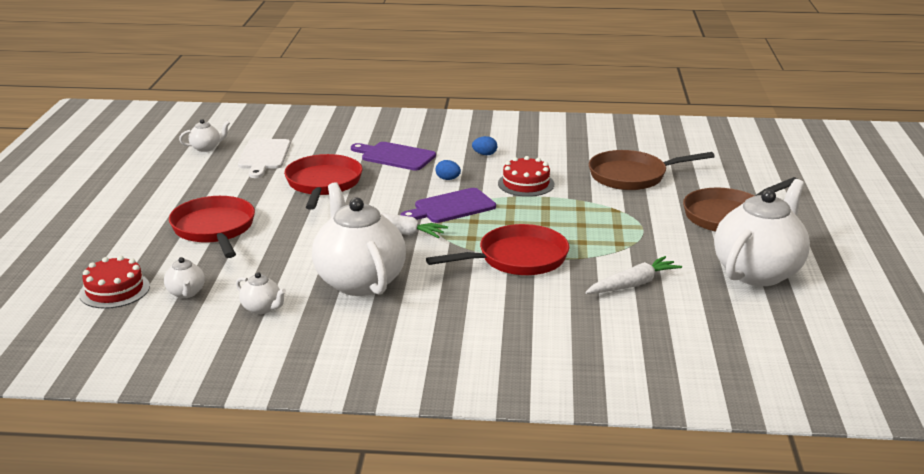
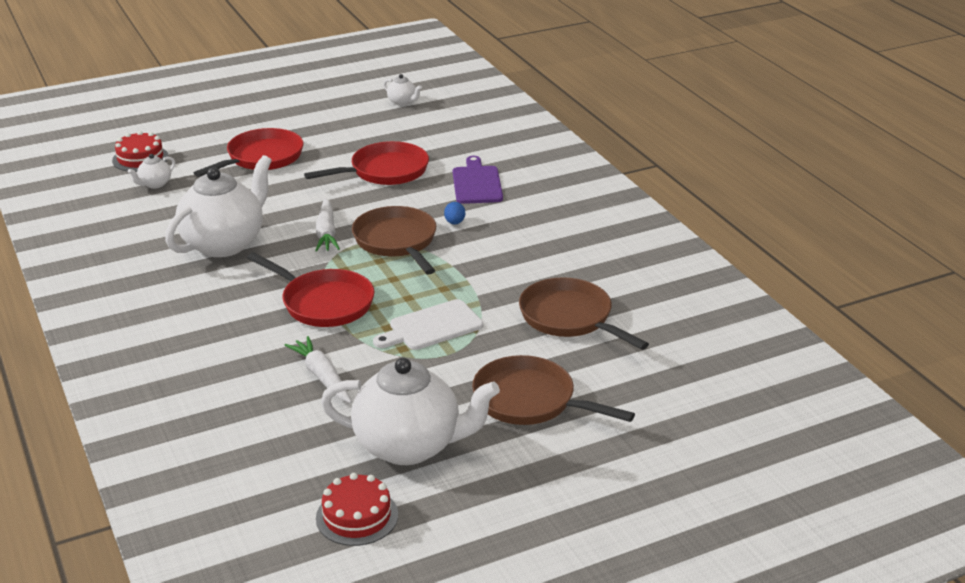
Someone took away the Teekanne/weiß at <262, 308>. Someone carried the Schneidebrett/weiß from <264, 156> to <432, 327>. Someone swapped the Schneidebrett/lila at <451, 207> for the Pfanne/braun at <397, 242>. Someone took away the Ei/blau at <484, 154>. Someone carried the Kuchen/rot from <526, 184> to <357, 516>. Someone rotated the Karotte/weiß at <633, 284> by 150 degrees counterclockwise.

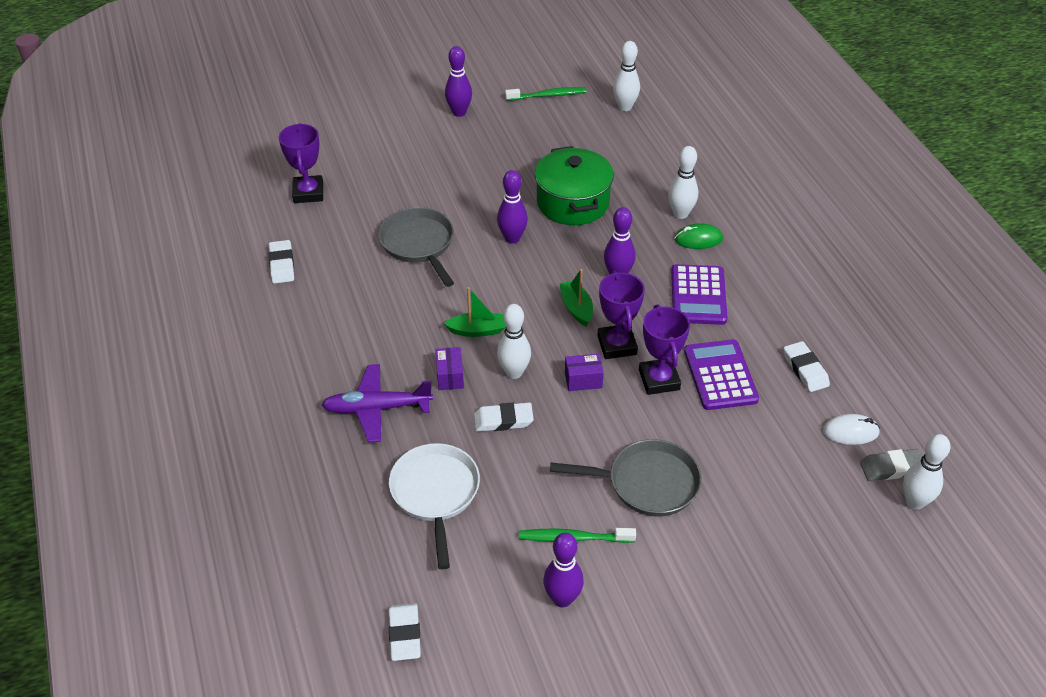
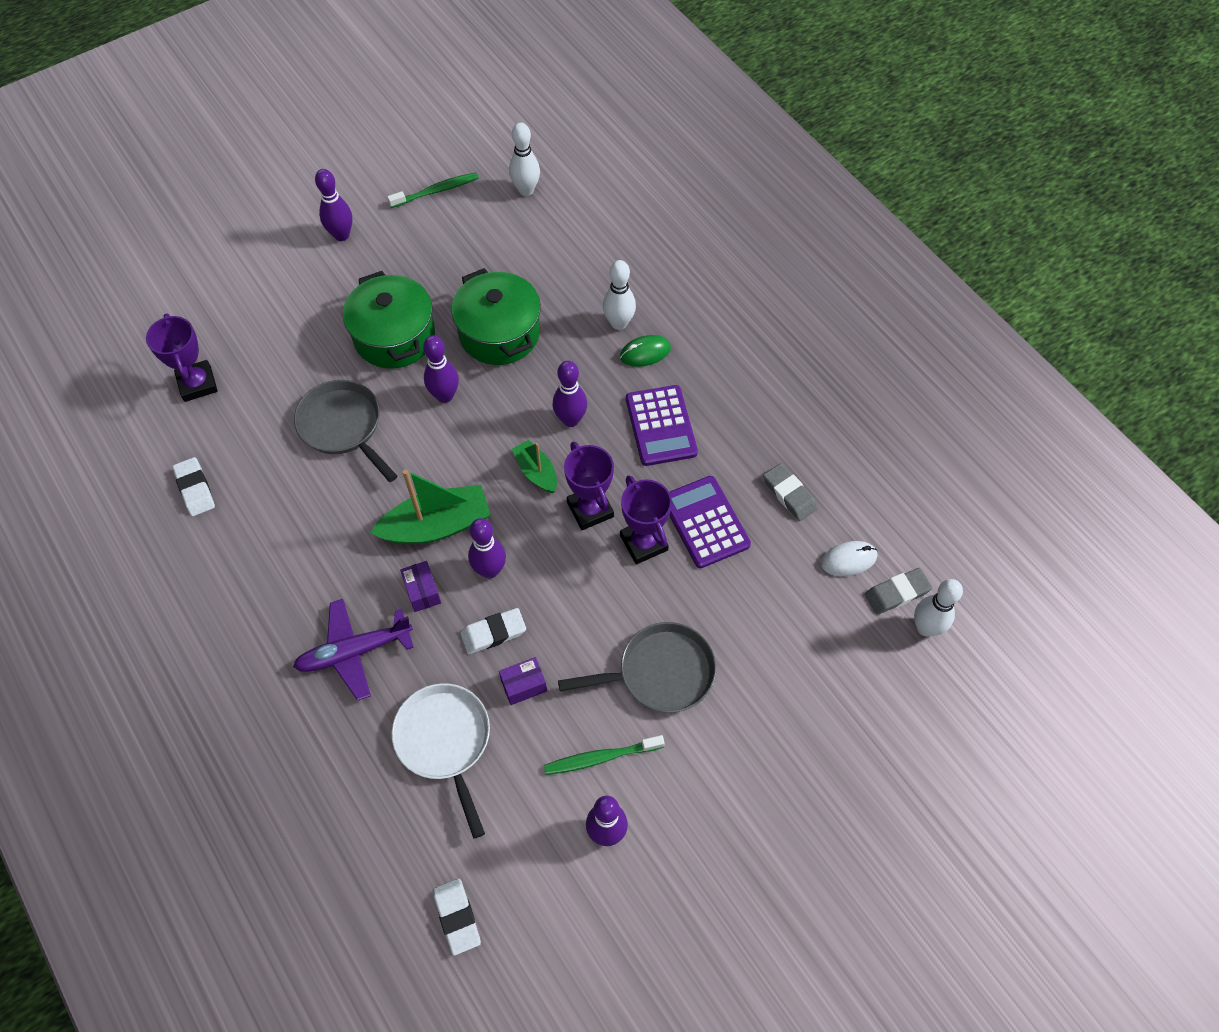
Someone scaled the Boot/grün at <477, 330> by 1.76. Someone repainted the Bowlingkegel/weiß at <514, 372>, which became the Bowlingkegel/lila at <490, 570>. Someone carried the Schachtel/lila from <583, 380> to <524, 685>. Someone repainted the Radiergummi/weiß at <805, 369>, which became the Radiergummi/grau at <789, 494>. Someone put down the Kochtopf/grün at <394, 336>.

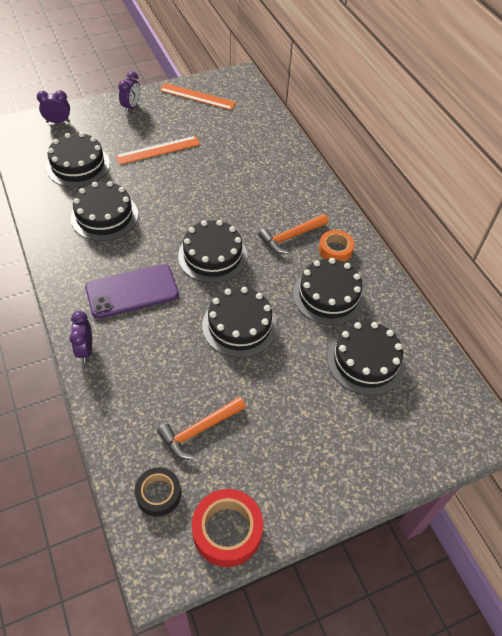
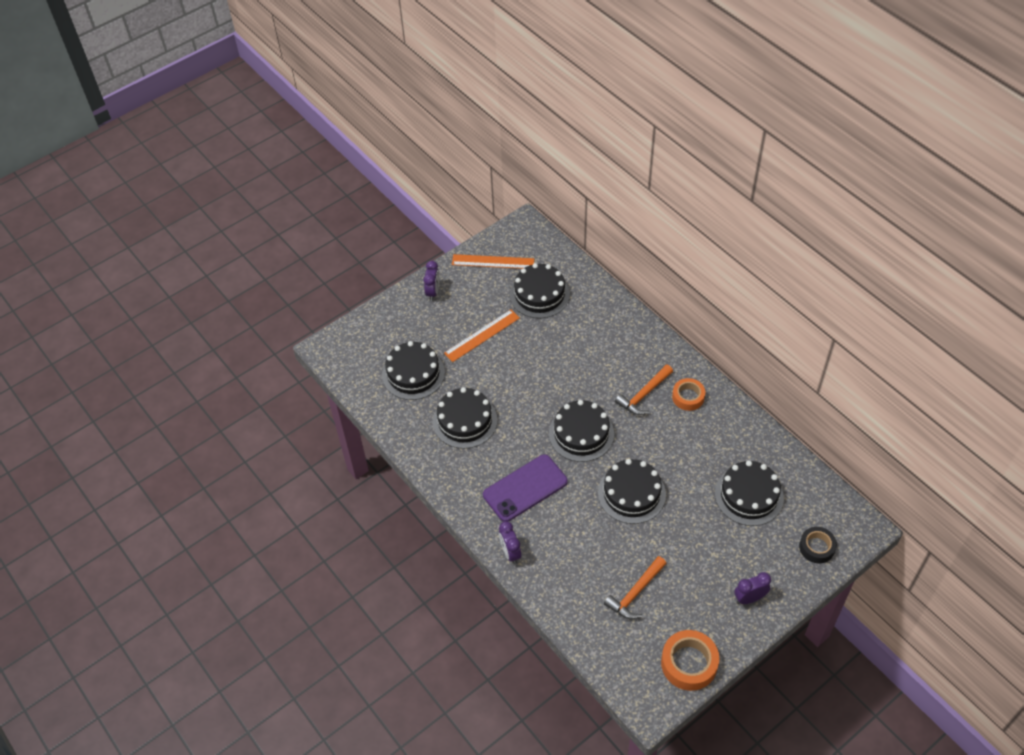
Someone carried the Wecker/lila from <58, 122> to <749, 598>. Someone carried the Klebeband/schwarz from <158, 494> to <816, 547>. Someone repainted the Klebeband/rot at <227, 530>, which became the Klebeband/orange at <689, 663>. Someone carried the Kuchen/schwarz from <328, 295> to <539, 294>.

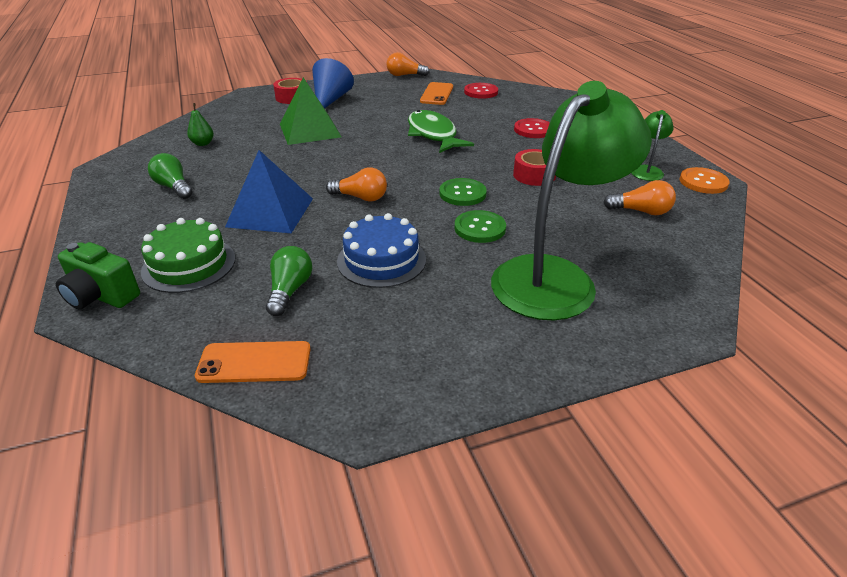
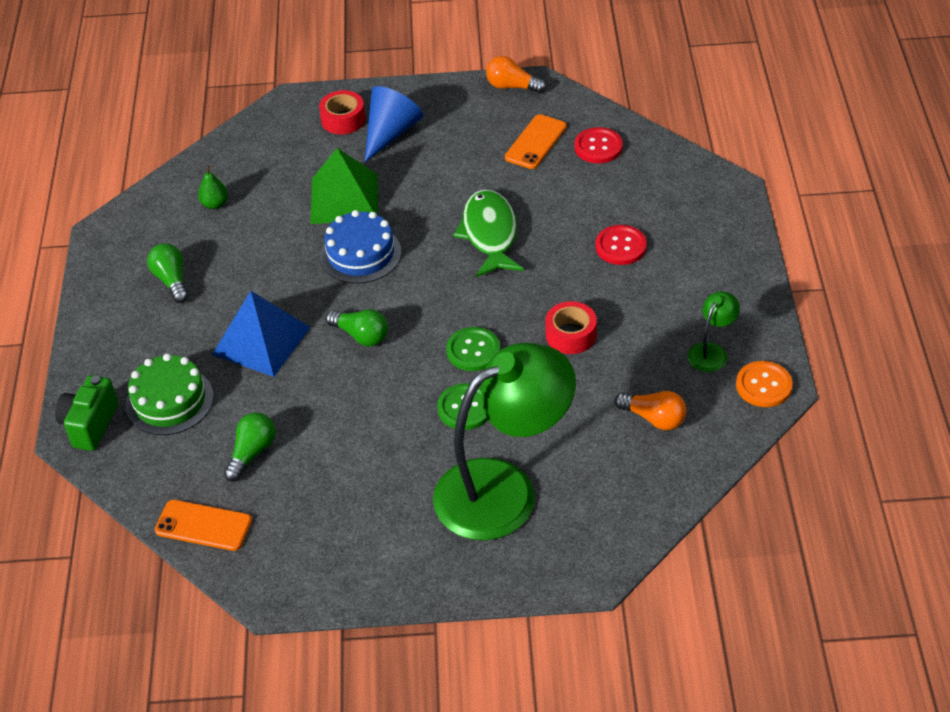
Someone rotated the Kamera/grün at <101, 296> by 60 degrees clockwise. Someone repainted the Glühbirne/orange at <361, 197>, which became the Glühbirne/grün at <361, 335>. Someone carried the Kuchen/blau from <381, 260> to <360, 254>.

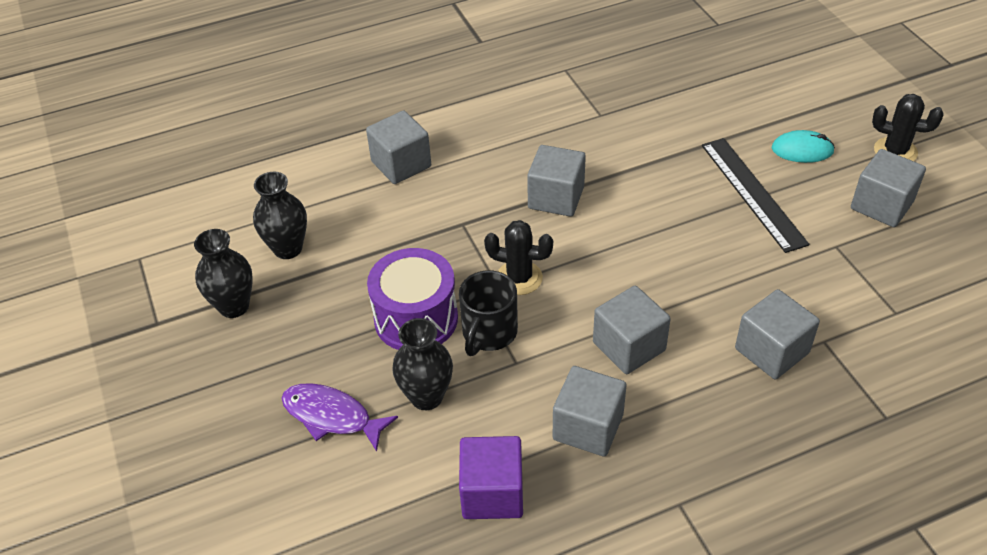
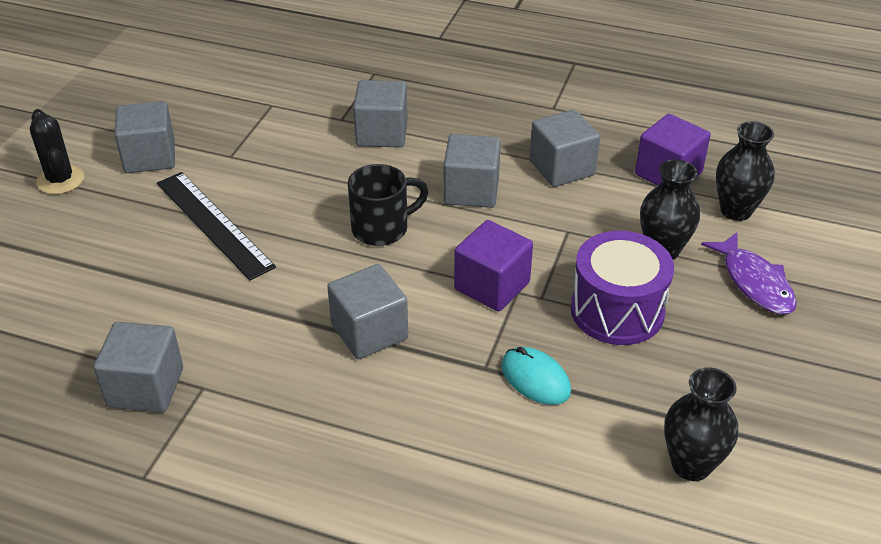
Someone carried the Vase/schwarz from <234, 306> to <736, 210>. Someone carried the Kubus/grau from <401, 164> to <145, 387>. Someone carried the Tasse/schwarz from <488, 333> to <382, 228>. Someone swapped the Kaktus/schwarz at <519, 278> for the Kubus/lila at <492, 286>. Someone rotated the Lineal/schwarz at <752, 193> by 60 degrees counterclockwise. Someone carried the Computermaus/türkis from <802, 150> to <535, 379>.

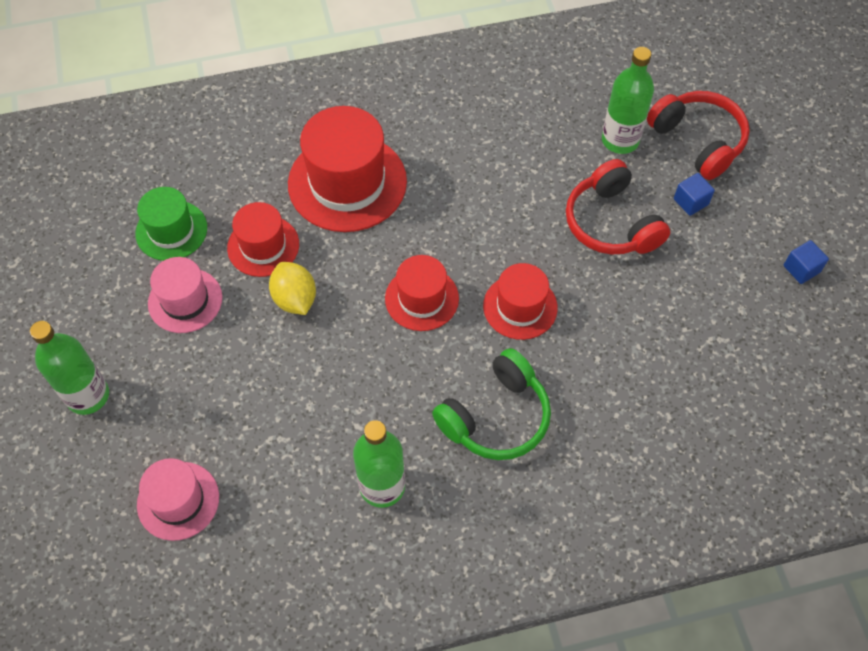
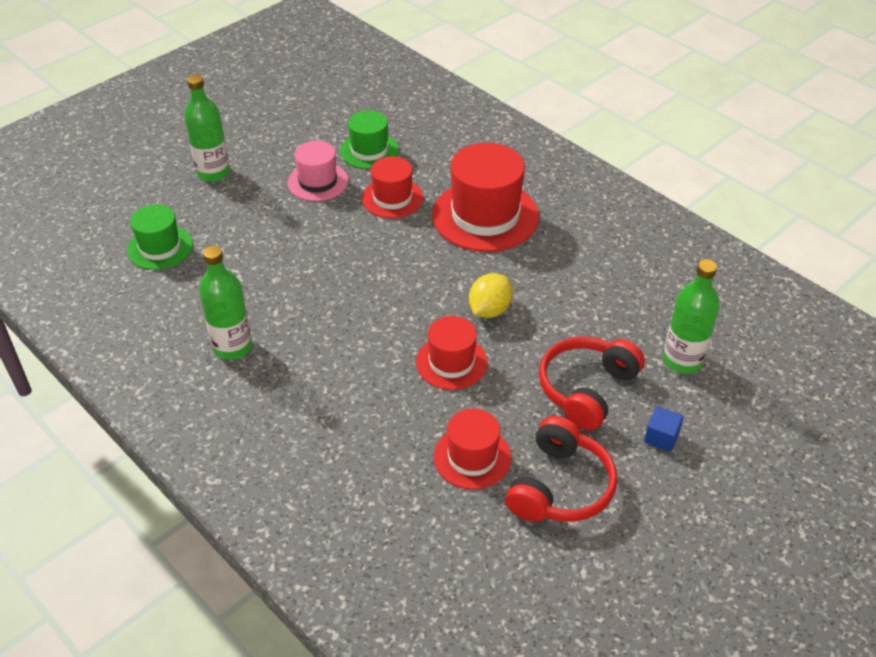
Someone repainted the Hut/rosa at <178, 500>, which became the Hut/grün at <160, 247>. Someone carried the Zitrone/gelb from <295, 299> to <489, 310>. Someone carried the Hut/rot from <421, 298> to <472, 457>. Someone took away the Kopfhörer/grün at <496, 417>. Someone carried the Kopfhörer/rot from <698, 141> to <560, 486>. Someone took away the Kubus/blau at <801, 269>.

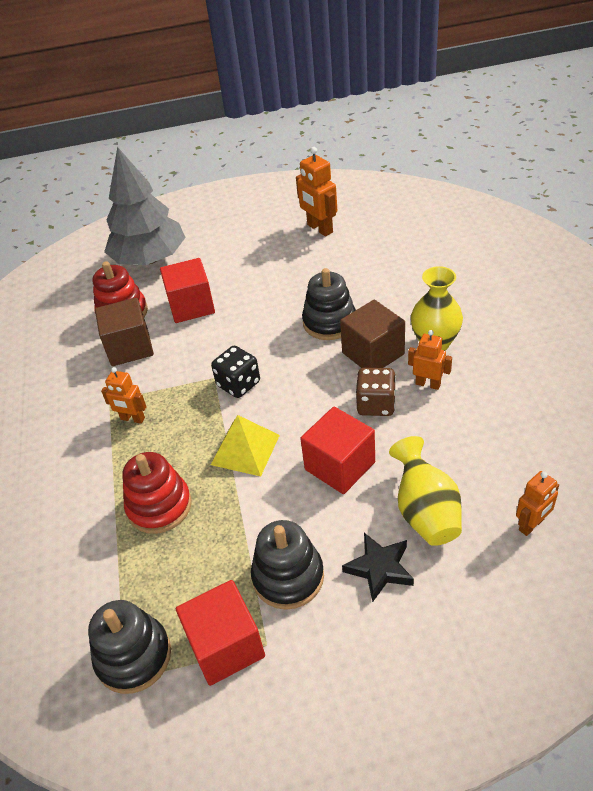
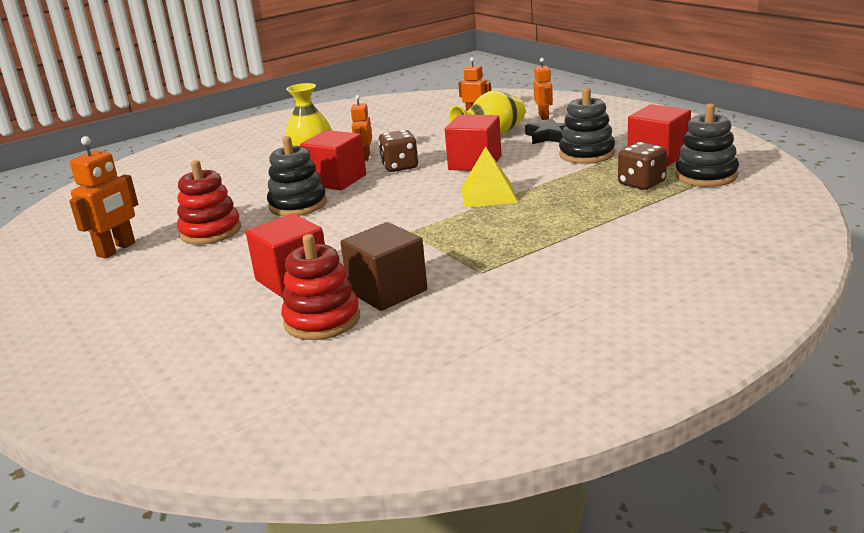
Someone carried the Roboter/orange from <132, 419> to <544, 116>. Someone took away the Baum/grau at <150, 259>. Someone carried the Stapelspielzeug/rot from <159, 506> to <210, 231>. Someone took away the Spielwürfel/schwarz at <238, 384>. Someone repainted the Kubus/braun at <373, 353>, which became the Kubus/rot at <336, 180>. Someone put down the Spielwürfel/braun at <641, 183>.

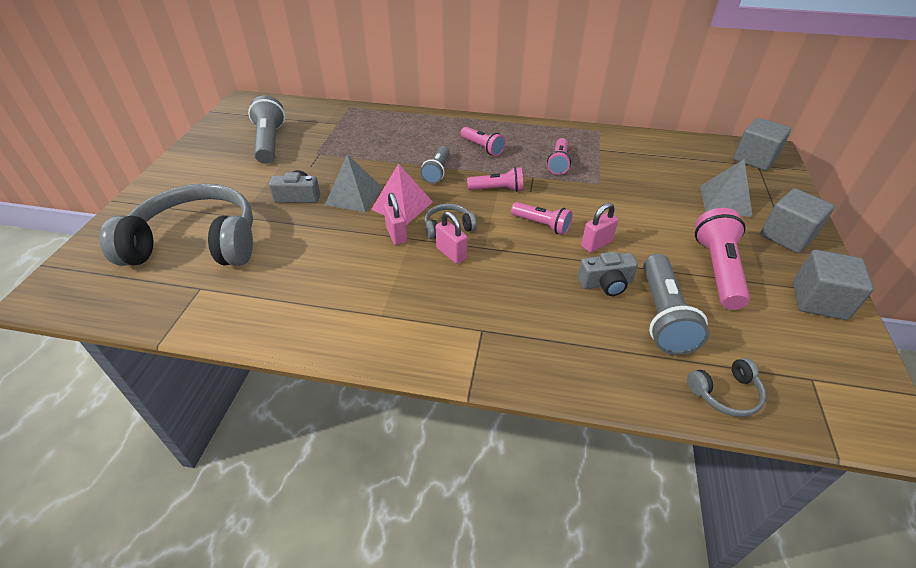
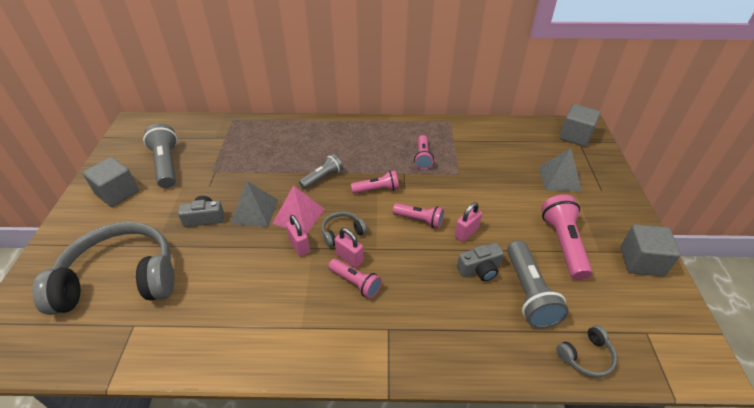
Someone rotated the Taschenlampe/grau at <437, 171> by 135 degrees counterclockwise. Someone carried the Taschenlampe/rosa from <482, 148> to <355, 283>. Someone carried the Kubus/grau from <786, 236> to <117, 193>.

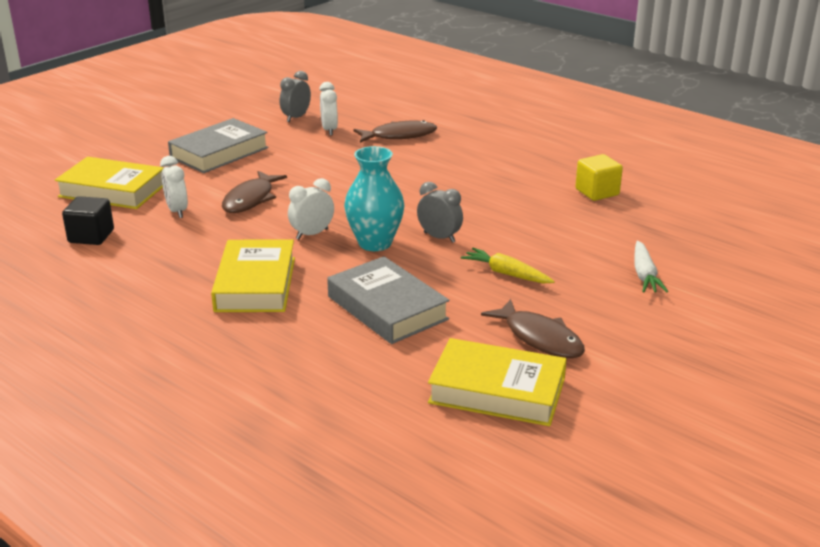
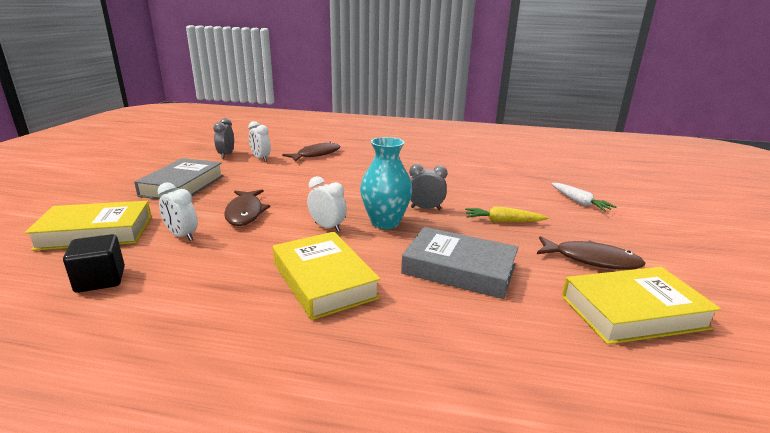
Someone rotated the Wecker/weiß at <312, 234> by 105 degrees clockwise. Someone took away the Kubus/gelb at <597, 192>.

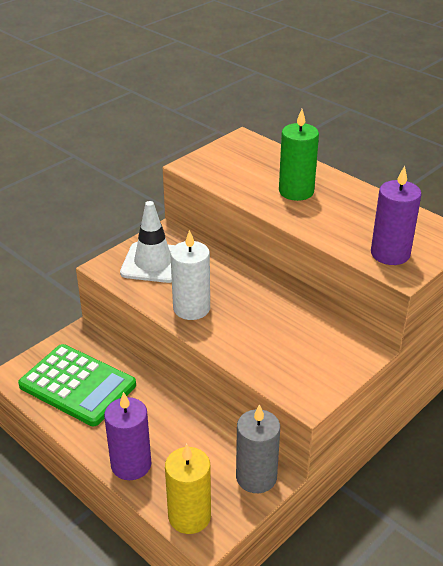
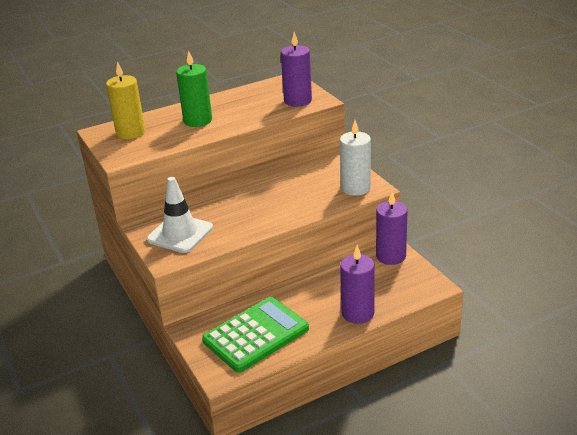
Someone carried the Kerze/gelb from <189, 516> to <130, 132>. Someone carried the Kerze/weiß from <191, 308> to <355, 188>. Someone repainted the Kerze/grau at <256, 477>, which became the Kerze/lila at <391, 256>.

